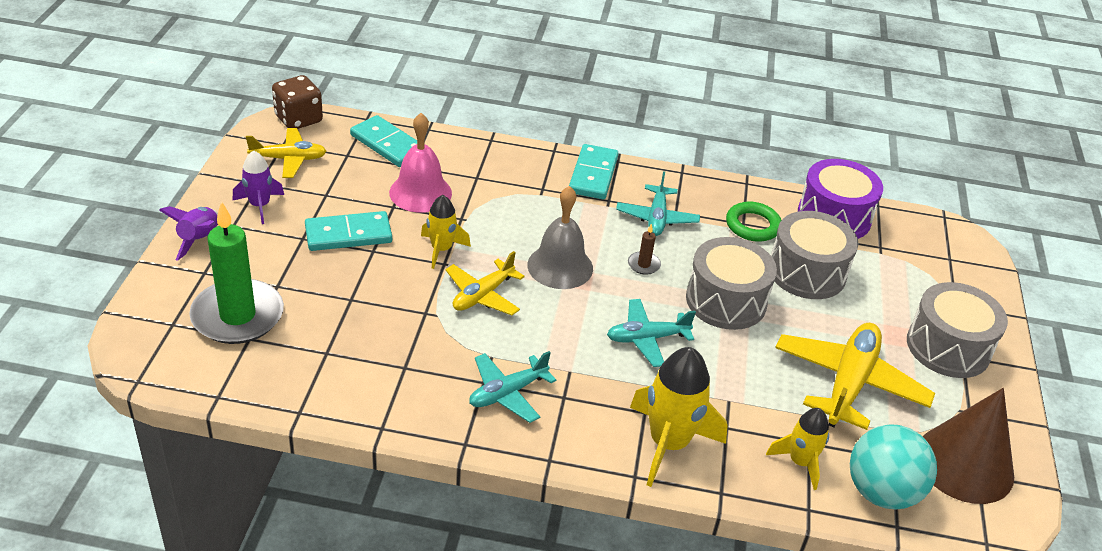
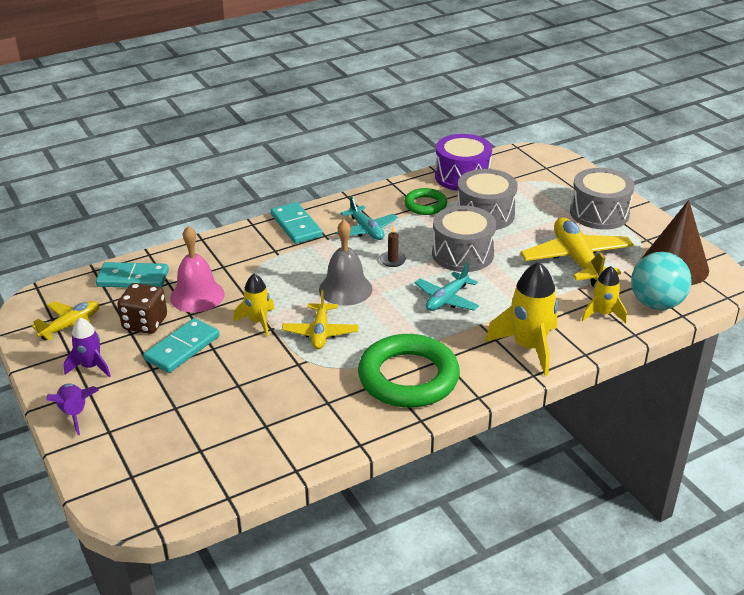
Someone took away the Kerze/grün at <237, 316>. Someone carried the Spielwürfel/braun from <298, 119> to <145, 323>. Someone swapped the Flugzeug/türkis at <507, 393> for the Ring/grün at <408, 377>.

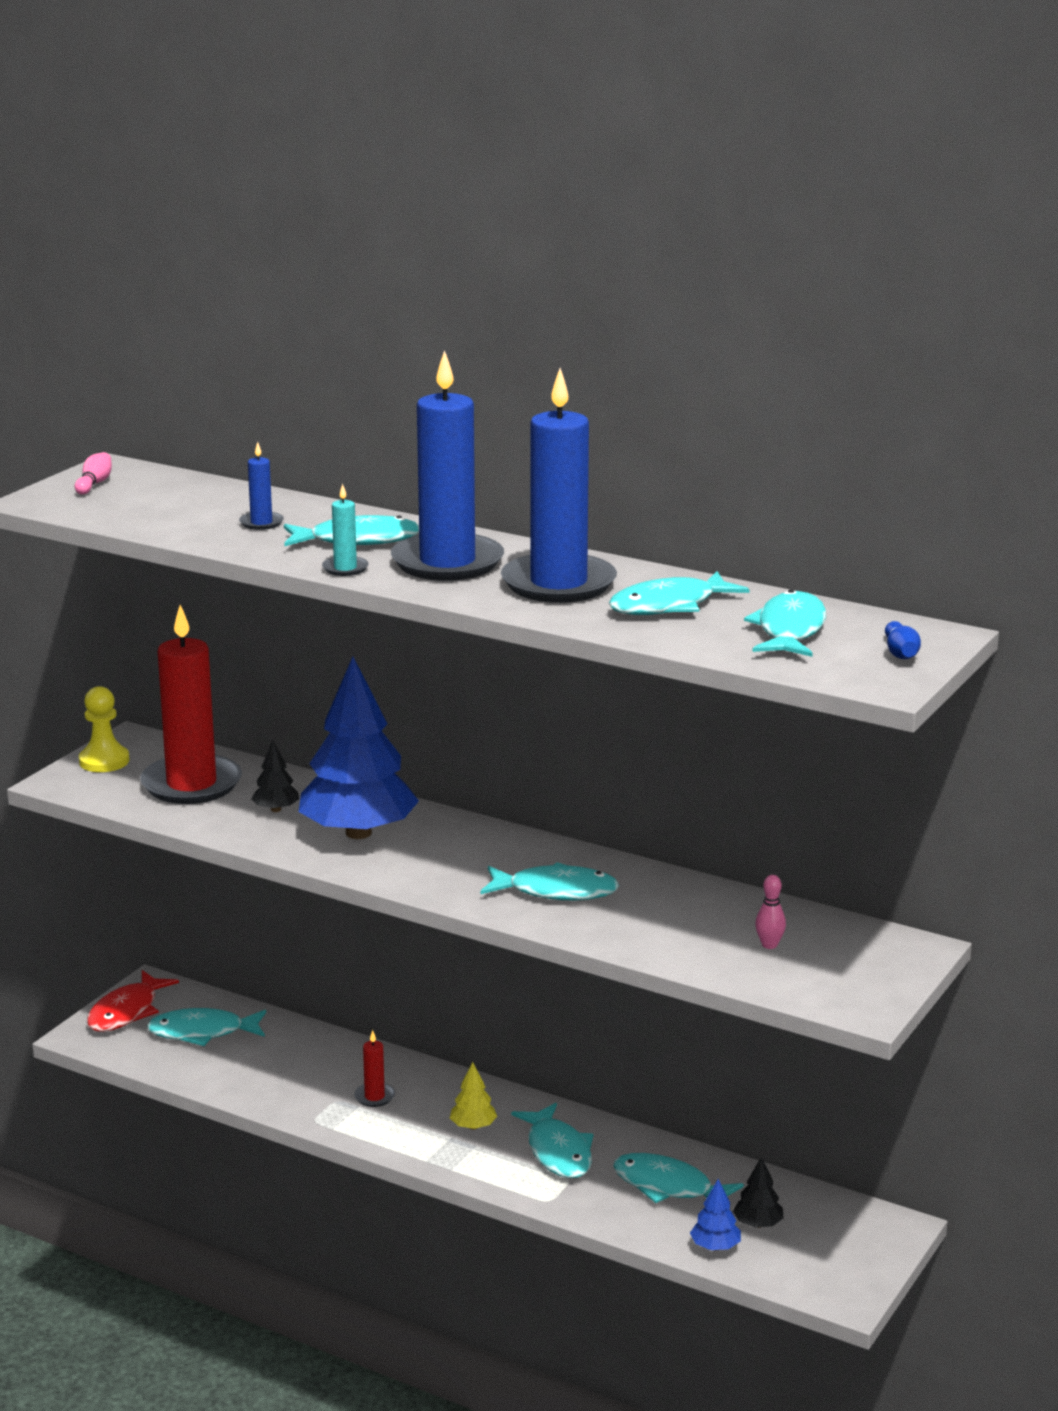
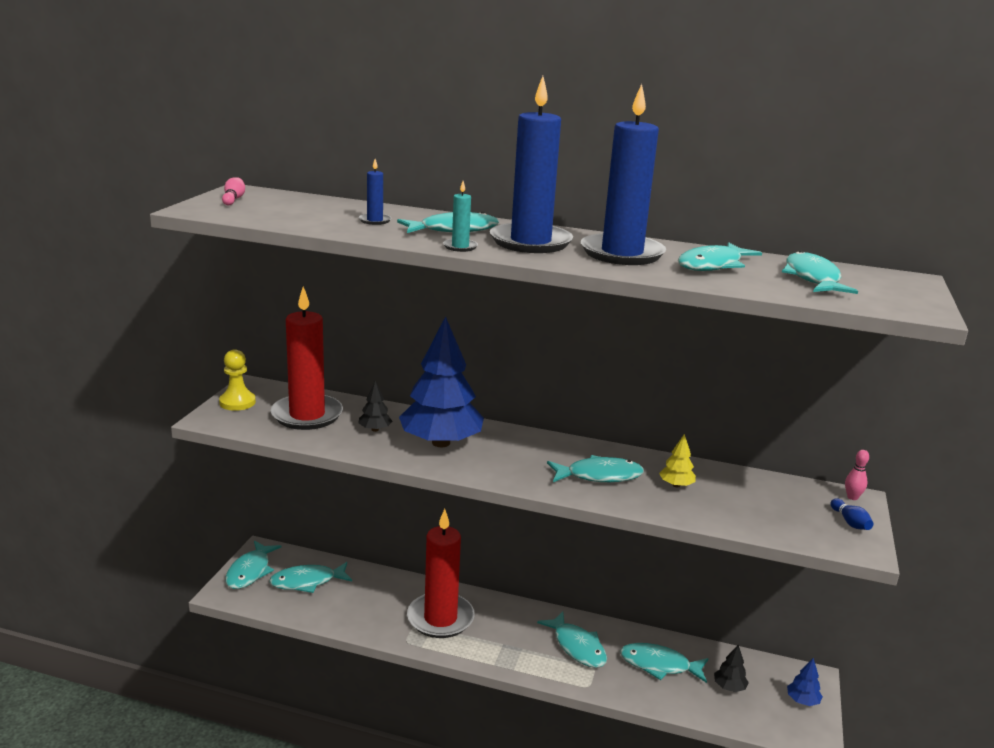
Someone repainted the Fisch/rot at <126, 1012>, which became the Fisch/türkis at <250, 571>. Someone scaled the Kerze/rot at <374, 1097> by 2.45. Someone carried the Baum/gelb from <473, 1126> to <676, 485>. Someone carried the Baum/blau from <715, 1247> to <802, 701>. Someone carried the Bowlingkegel/rosa from <769, 945> to <852, 497>. Someone carried the Bowlingkegel/blau from <900, 653> to <850, 522>.

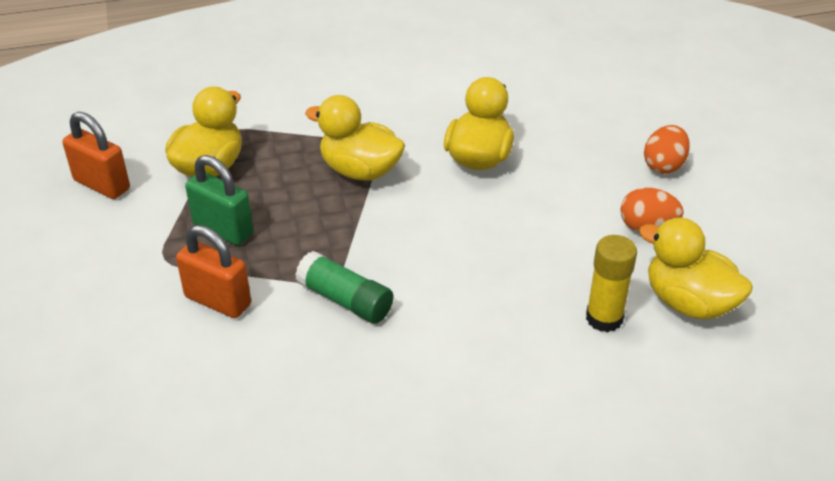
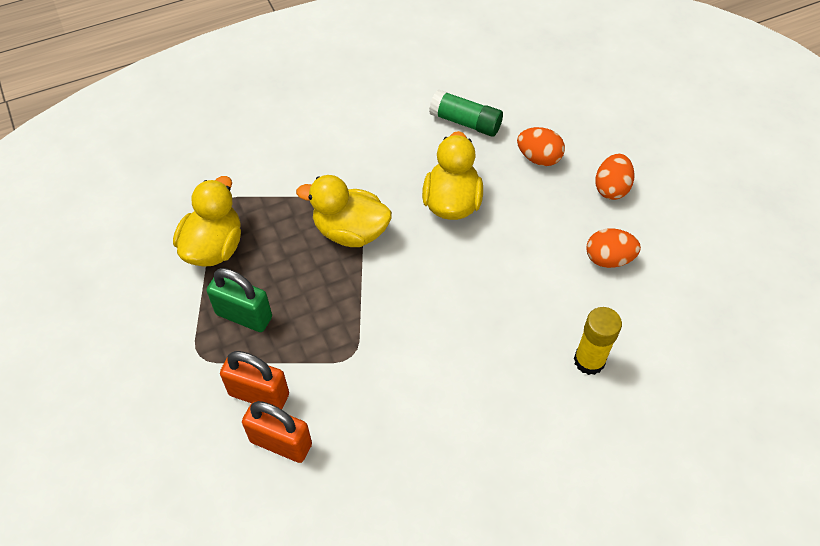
Someone carried the Vorhängeschloss/orange from <102, 185> to <281, 443>. Someone carried the Klebestift/grün from <345, 300> to <465, 122>. Someone took away the Ente/gelb at <688, 303>. Someone put down the Ei/orange at <538, 158>.

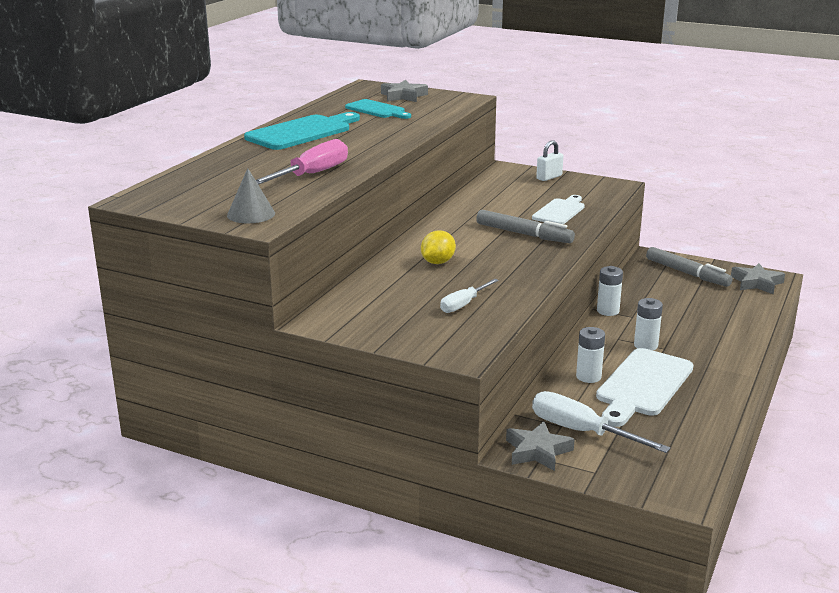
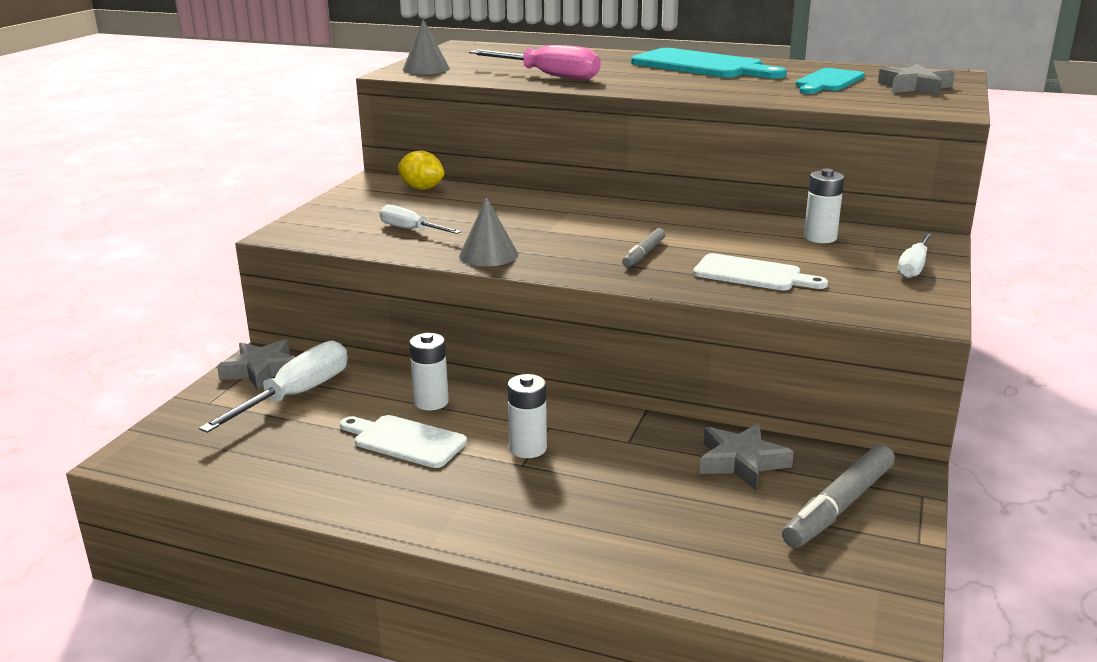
Someone carried the Zitrone/gelb from <437, 262> to <422, 188>. Someone scaled the Filzstift/grau at <524, 234> by 0.58. Someone swapped the Vorhängeschloss/weiß at <549, 177> for the Schraubenzieher/weiß at <913, 267>. Someone scaled the Schneidebrett/weiß at <643, 385> by 0.62. Someone carried the Batterie/weiß from <608, 311> to <820, 238>. Someone carried the Stern/grau from <756, 283> to <741, 462>. Someone put down the Kegel/grau at <488, 255>.

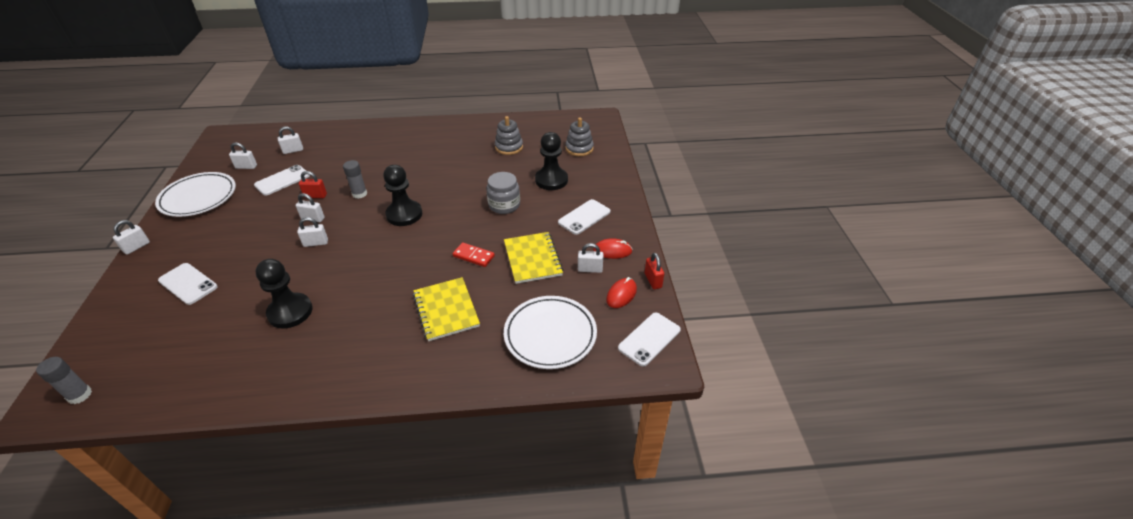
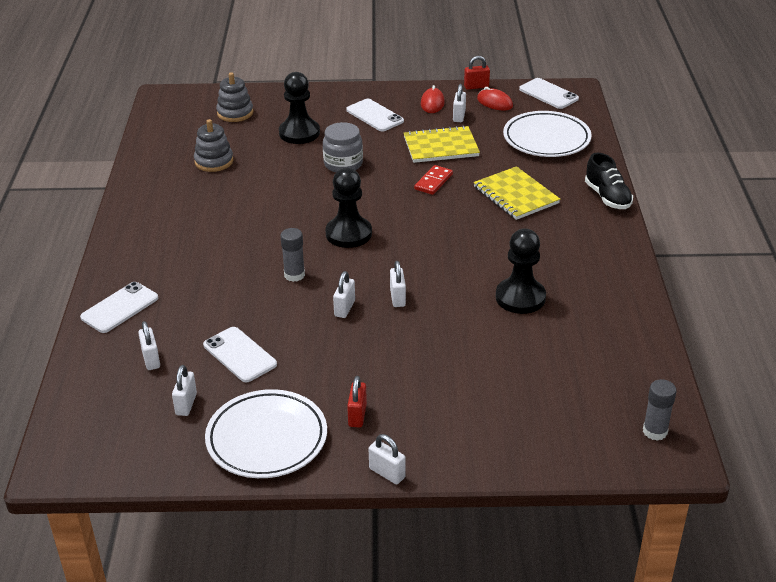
Someone carried the Handy/weiß from <188, 284> to <120, 308>. Someone carried the Vorhängeschloss/rot from <315, 196> to <357, 415>. Someone rotated the Notizbuch/gelb at <446, 310> by 75 degrees clockwise. Someone put down the Schuh/schwarz at <607, 197>.

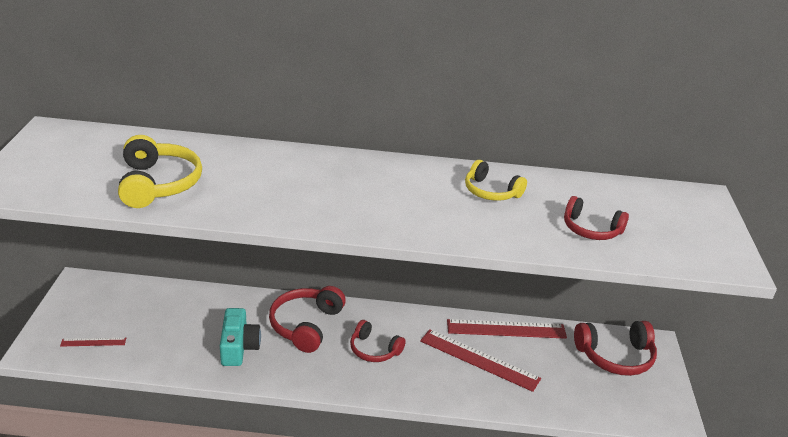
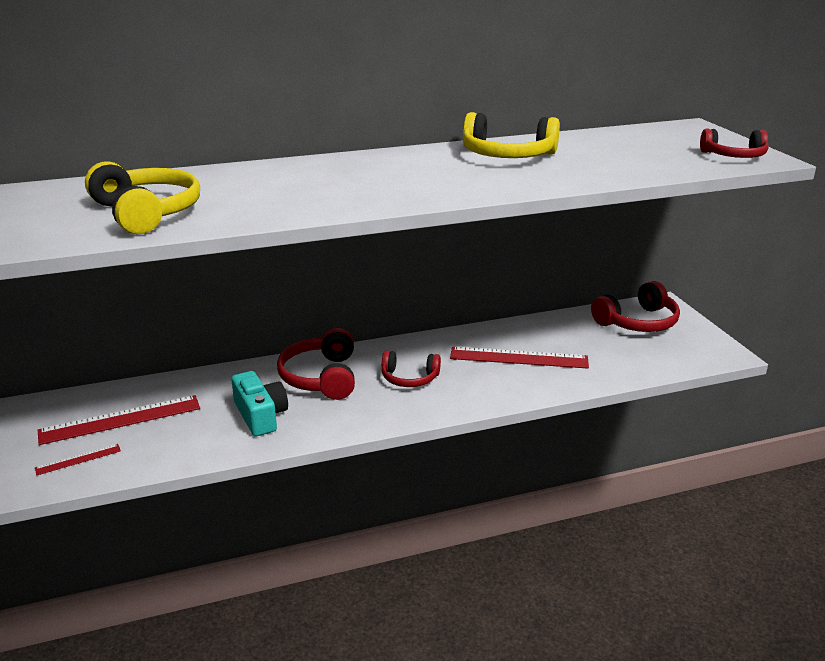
Someone carried the Lineal/rot from <506, 329> to <120, 419>. Someone scaled the Kopfhörer/gelb at <491, 191> by 1.53. Someone carried the Kopfhörer/rot from <591, 229> to <734, 156>.

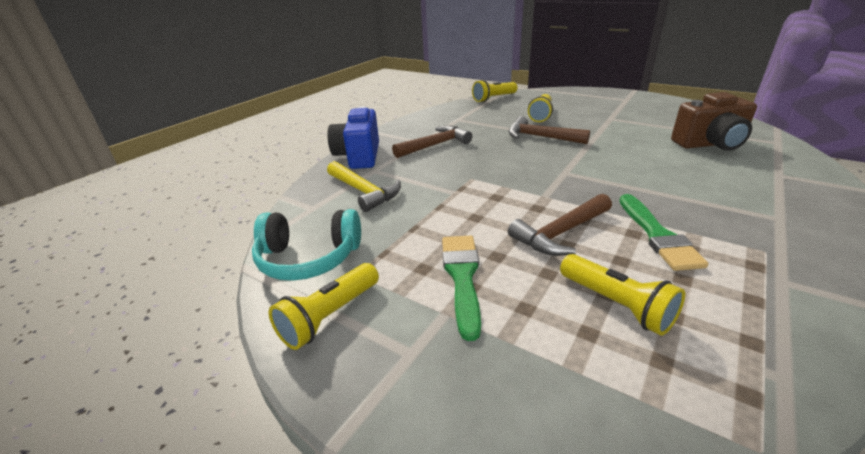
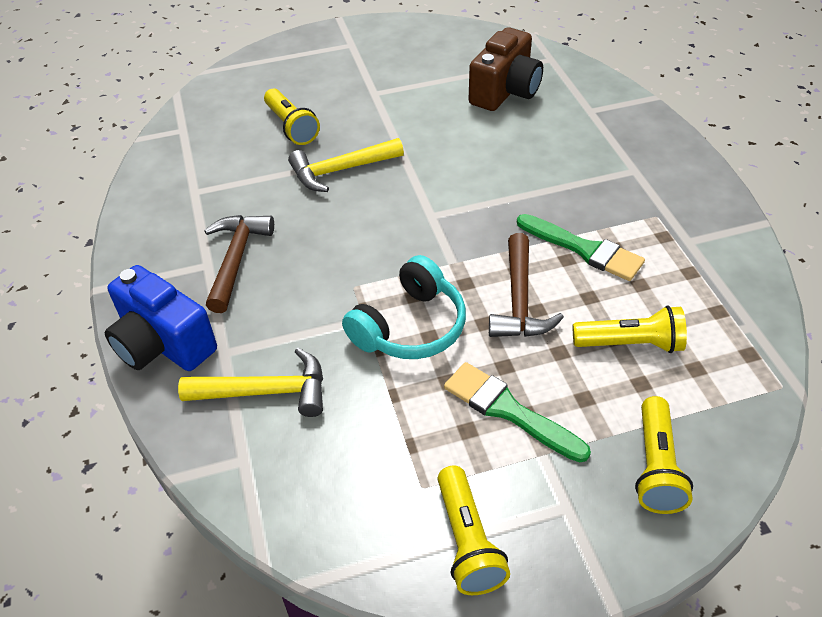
Someone carried the Kopfhörer/türkis from <309, 258> to <410, 327>. Someone carried the Taschenlampe/gelb from <494, 98> to <656, 466>. Someone repainted the Hammer/braun at <540, 137>, which became the Hammer/gelb at <340, 170>.

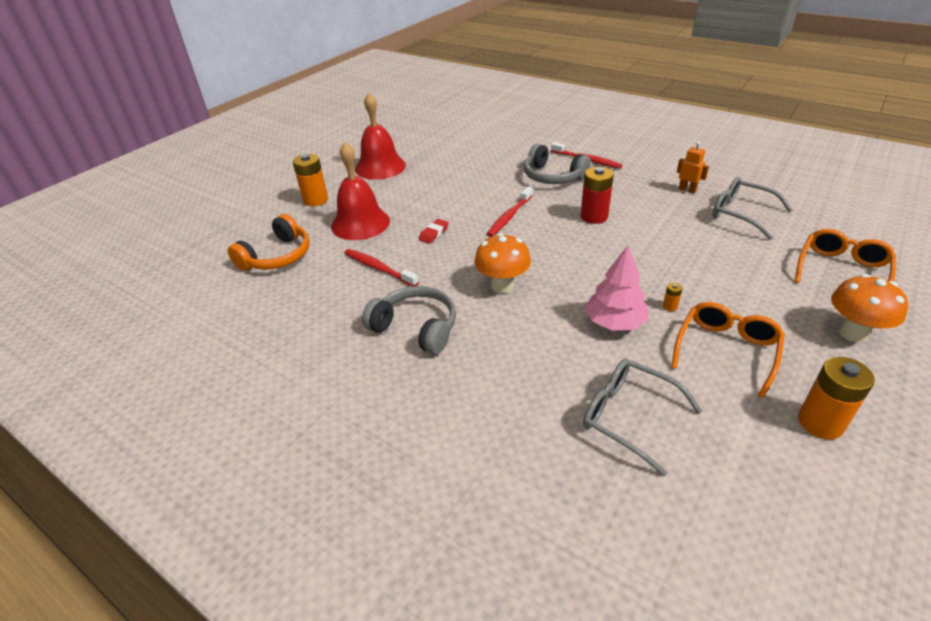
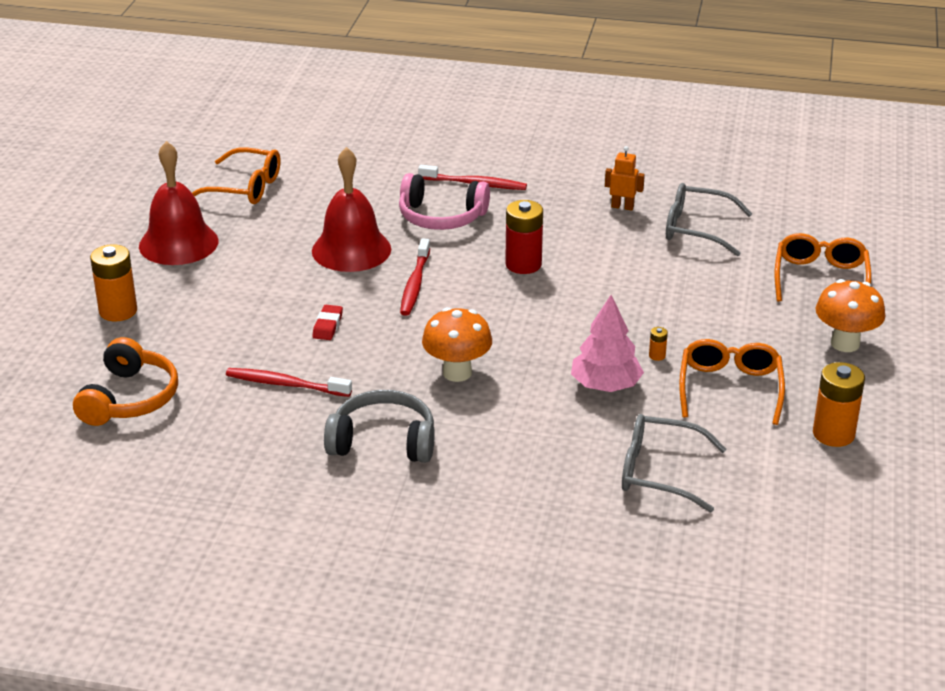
Someone carried the Glocke/rot from <360, 223> to <351, 250>. Someone repainted the Kopfhörer/grau at <552, 177>, which became the Kopfhörer/rosa at <441, 217>. Someone put down the Brille/orange at <245, 188>.

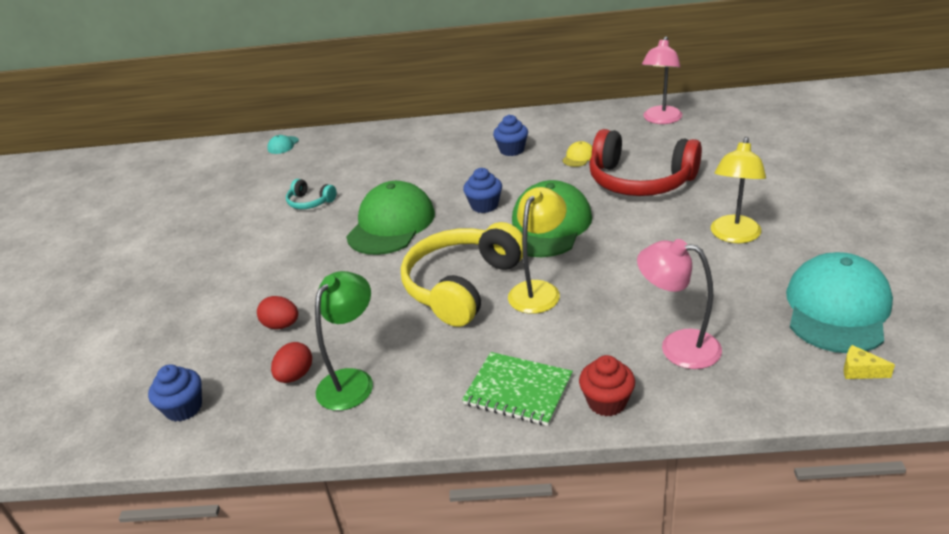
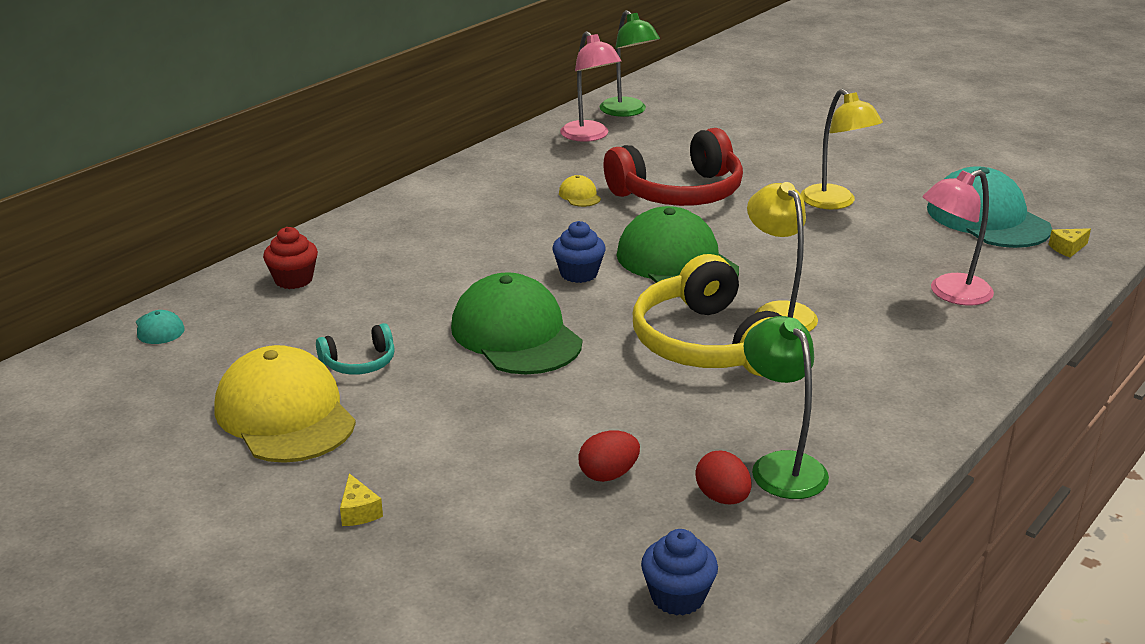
Someone took away the Notizbuch/grün at <518, 390>. Someone took away the Muffin/blau at <512, 150>. Someone carried the Muffin/rot from <606, 402> to <293, 280>. Someone put down the Kappe/gelb at <285, 414>. Someone put down the Käse/gelb at <359, 511>. Someone put down the Lampe/grün at <628, 111>.

